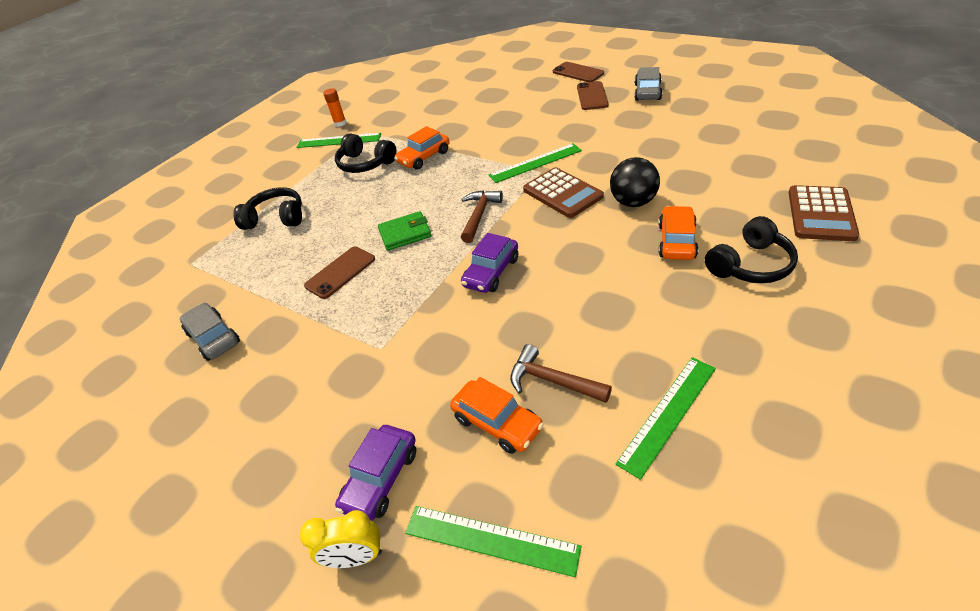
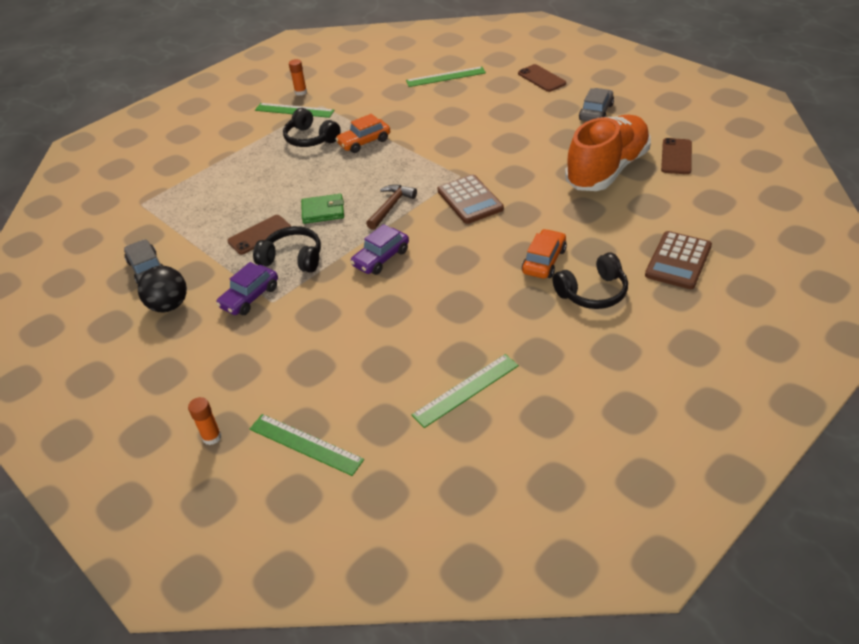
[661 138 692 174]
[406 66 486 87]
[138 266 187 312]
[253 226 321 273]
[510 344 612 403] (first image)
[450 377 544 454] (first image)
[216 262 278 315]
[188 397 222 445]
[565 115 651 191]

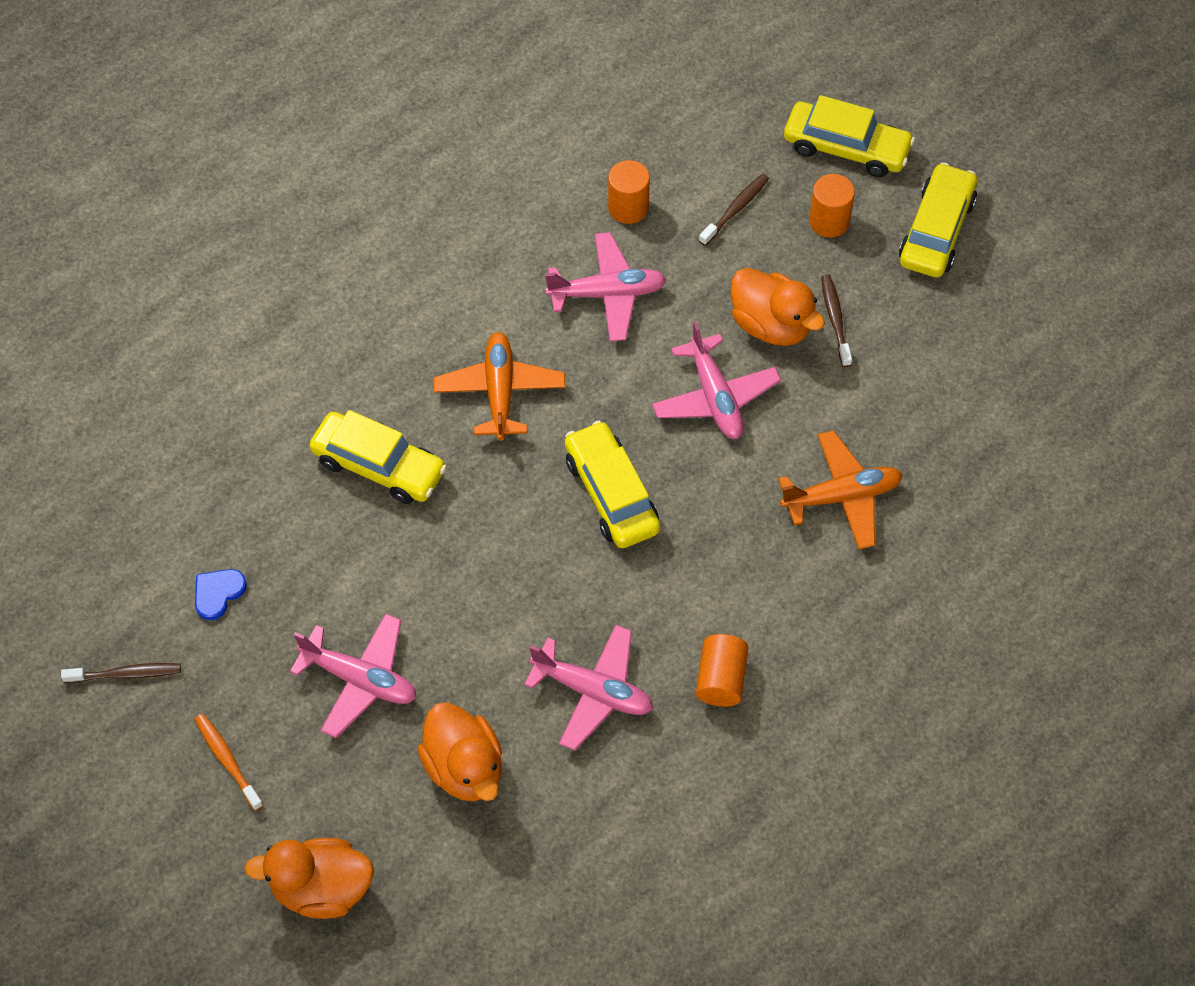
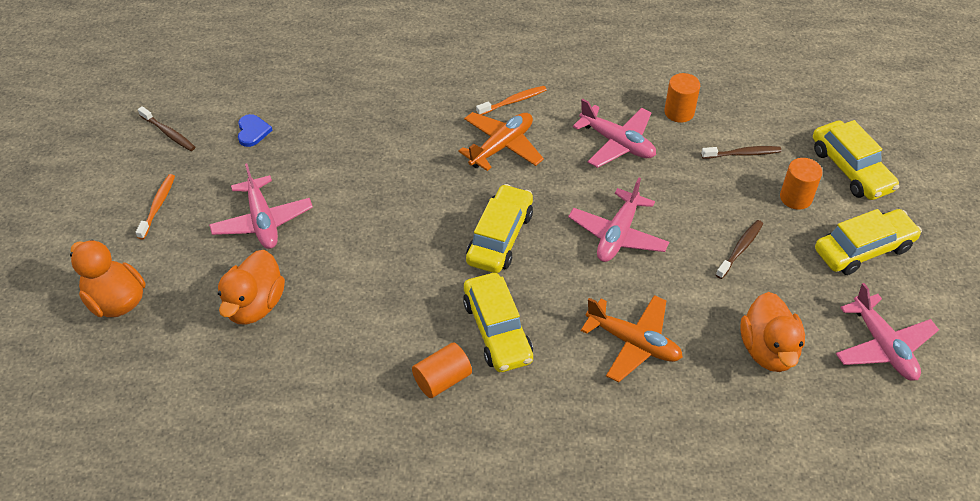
[740 292 805 372]
[463 273 533 372]
[238 114 272 147]
[836 283 939 381]
[476 86 547 115]

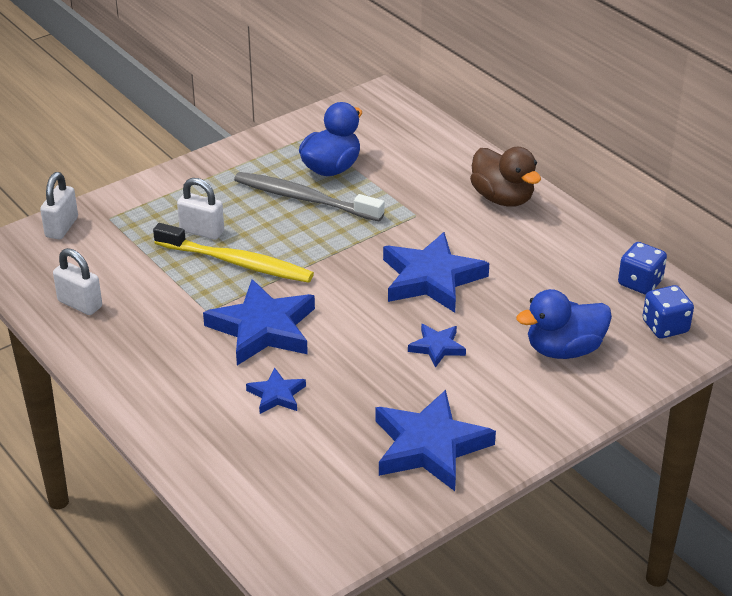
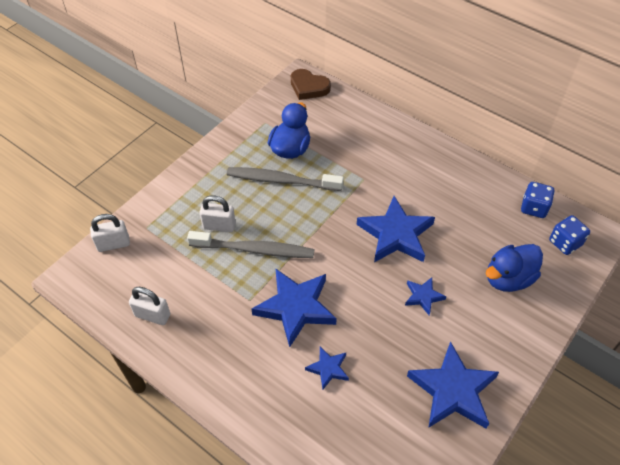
[470 147 541 207] (first image)
[90 214 130 252]
[187 231 315 258]
[291 69 331 100]

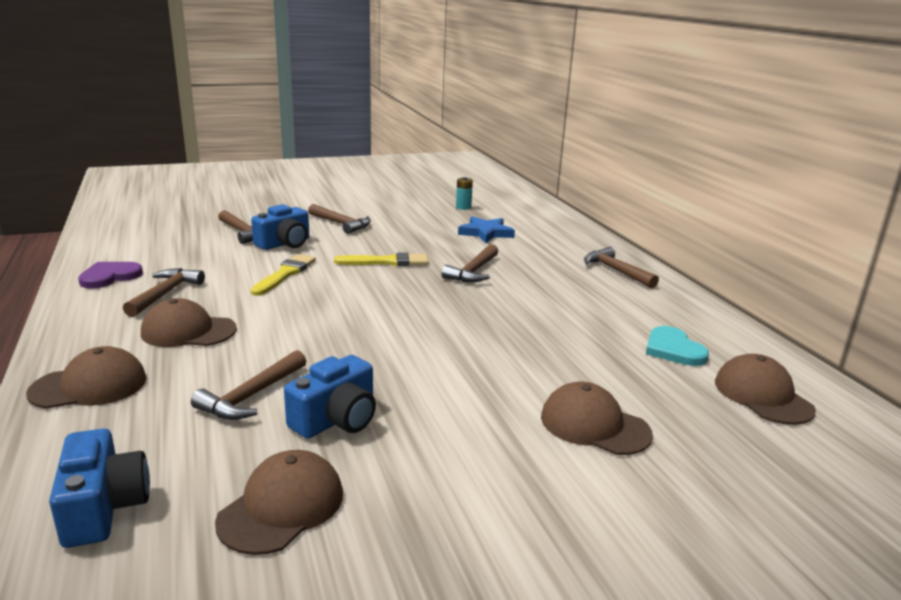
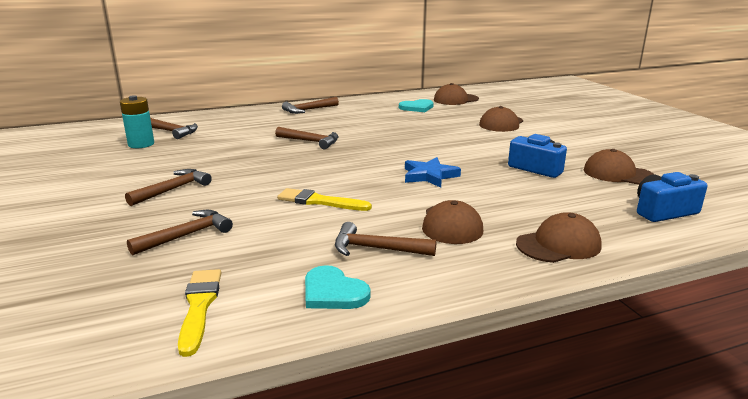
[120 95 154 148]
[251 204 309 250] (first image)
[405 157 461 188]
[178 269 221 357]
[305 265 371 309]
[516 212 602 263]
[150 118 198 139]

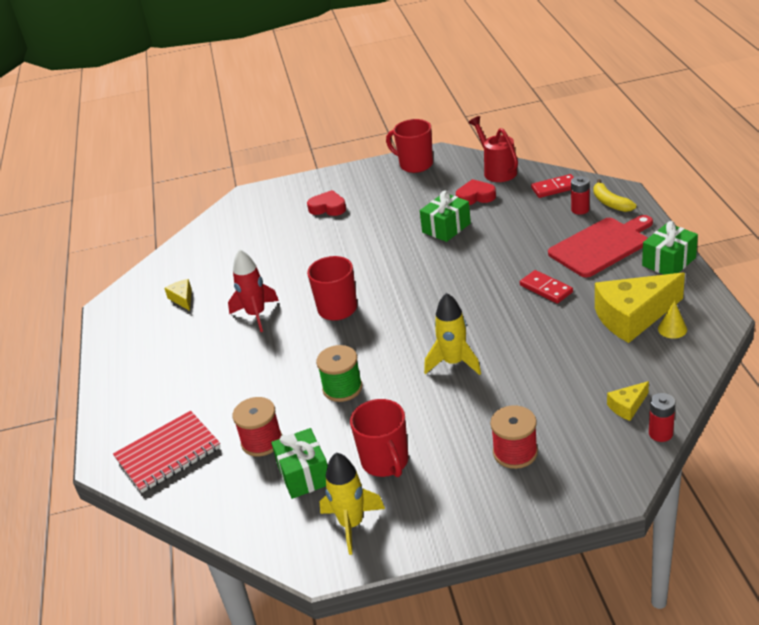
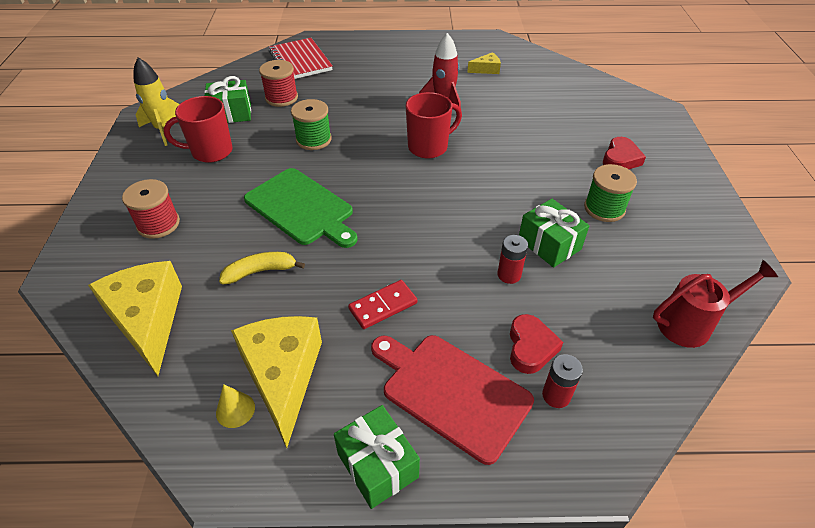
[386 119 433 173] (first image)
[531 174 574 198] (first image)
[510 314 563 374]
[219 252 305 285]
[371 335 534 465]
[244 168 358 248]
[88 261 182 376]
[497 235 528 284]
[584 164 637 222]

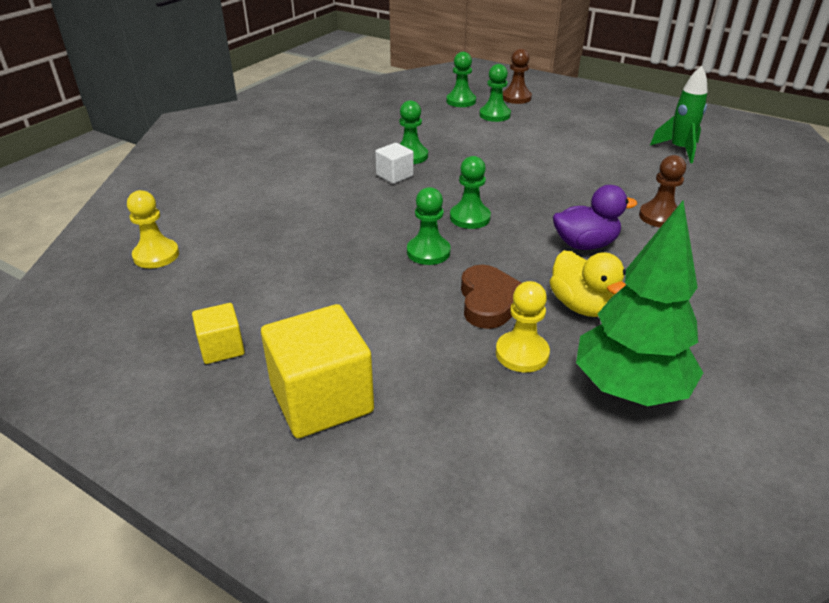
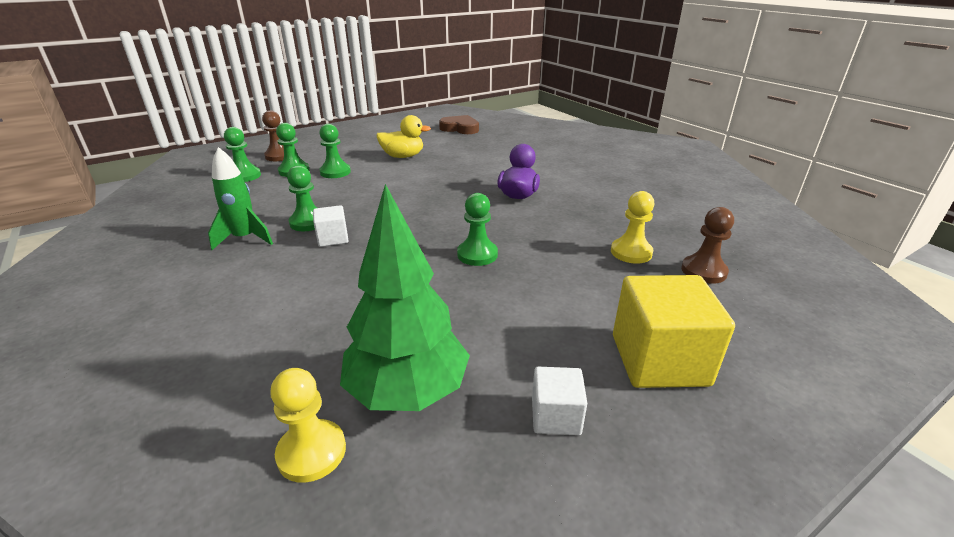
[208 147 273 250]
[681 207 734 284]
[319 124 351 178]
[340 184 470 411]
[376 115 431 158]
[439 115 479 134]
[532 367 587 435]

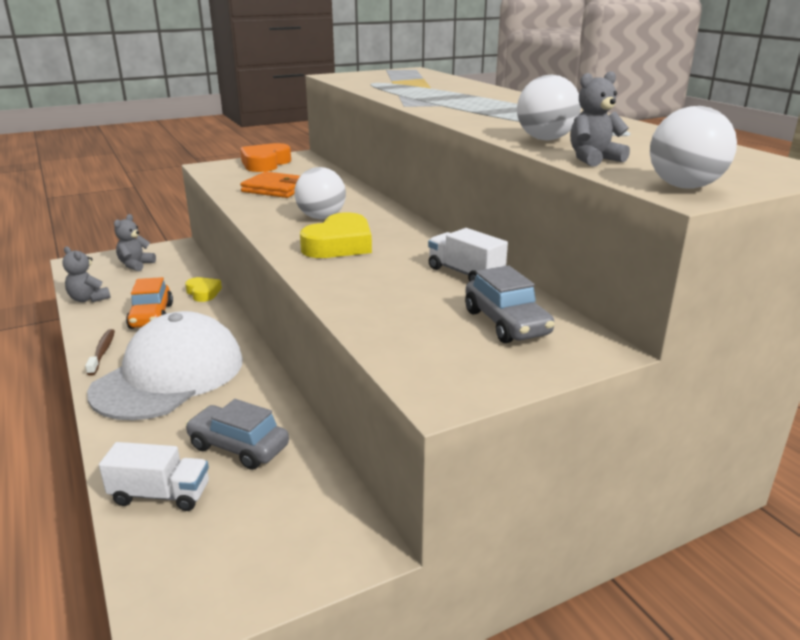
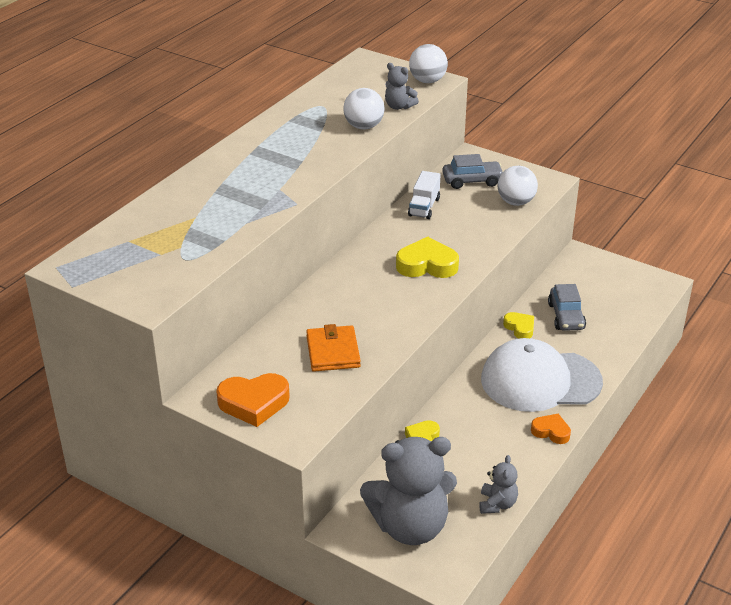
[497 166 538 206]
[360 437 457 545]
[442 154 504 189]
[126 277 173 329] (first image)
[531 414 571 444]
[99 442 209 511] (first image)
[503 312 534 339]

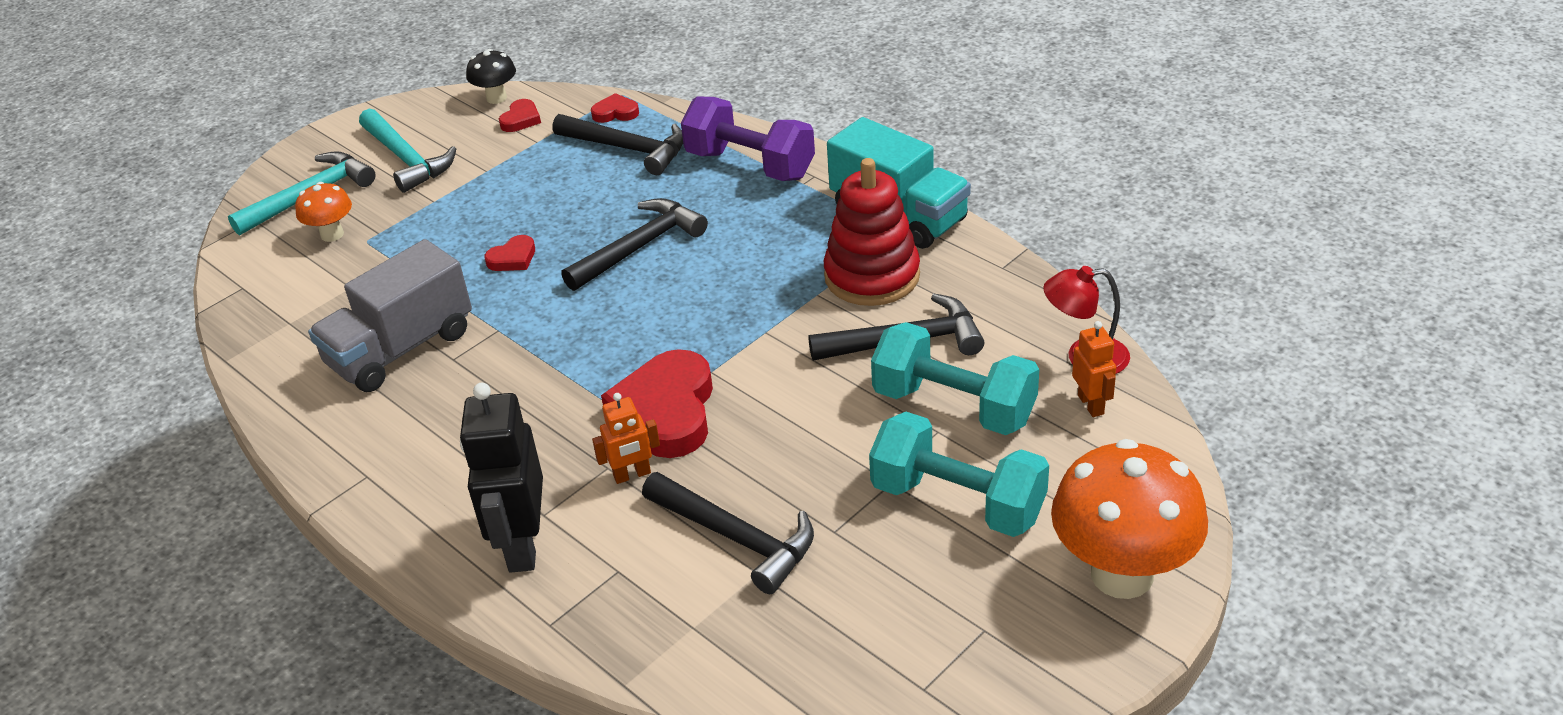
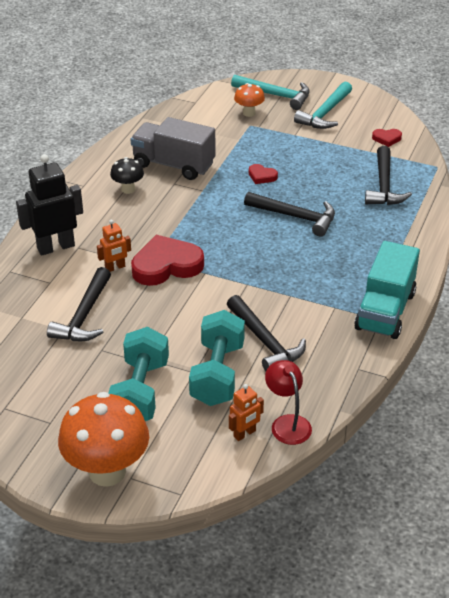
[110 157 144 194]
[591 93 639 123] (first image)
[681 97 815 181] (first image)
[824 158 920 306] (first image)
[97 220 131 272]

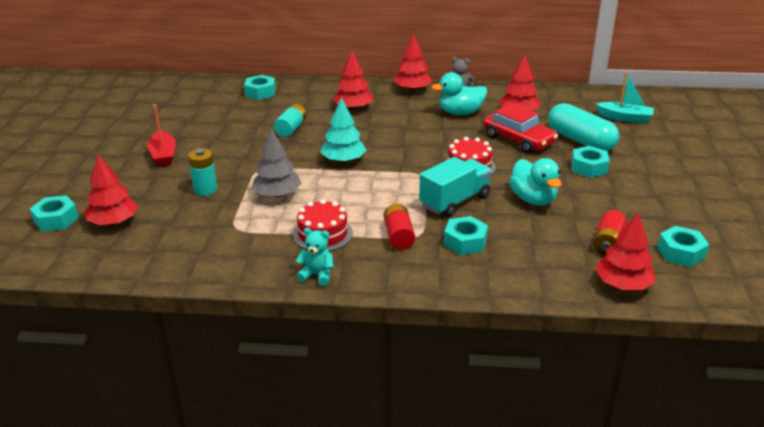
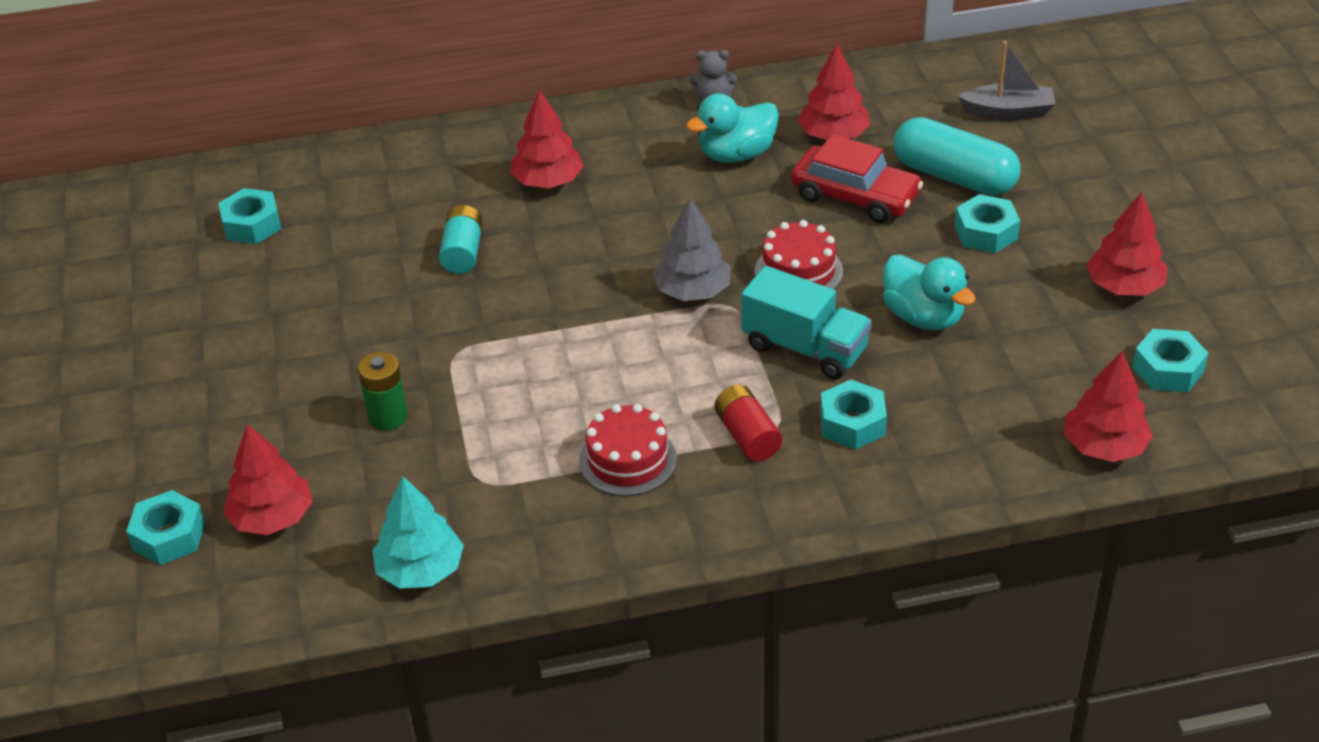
[1086 192 1167 296]
[958 41 1055 120]
[219 188 281 244]
[372 476 464 589]
[147 104 176 167] (first image)
[652 198 731 301]
[358 352 408 431]
[741 266 872 379]
[593 210 627 256] (first image)
[296 228 334 286] (first image)

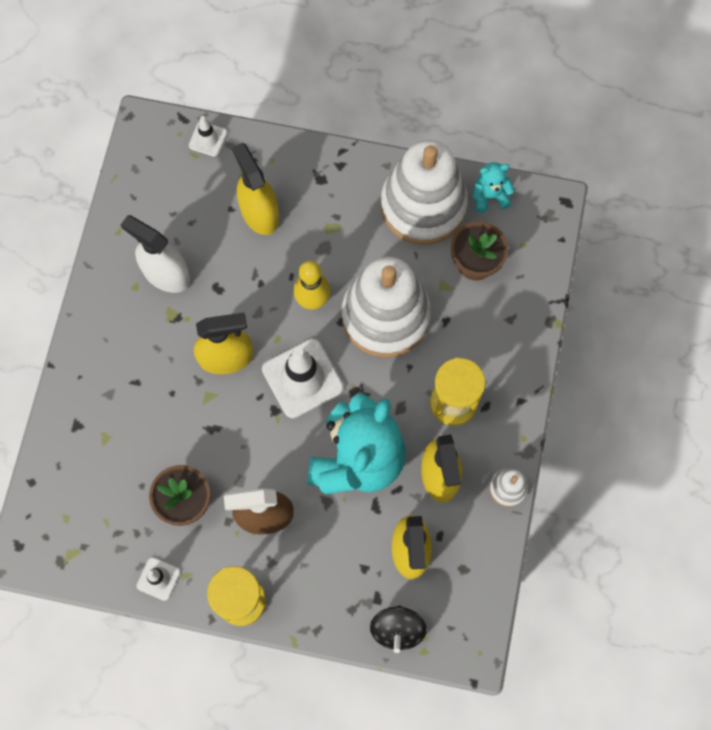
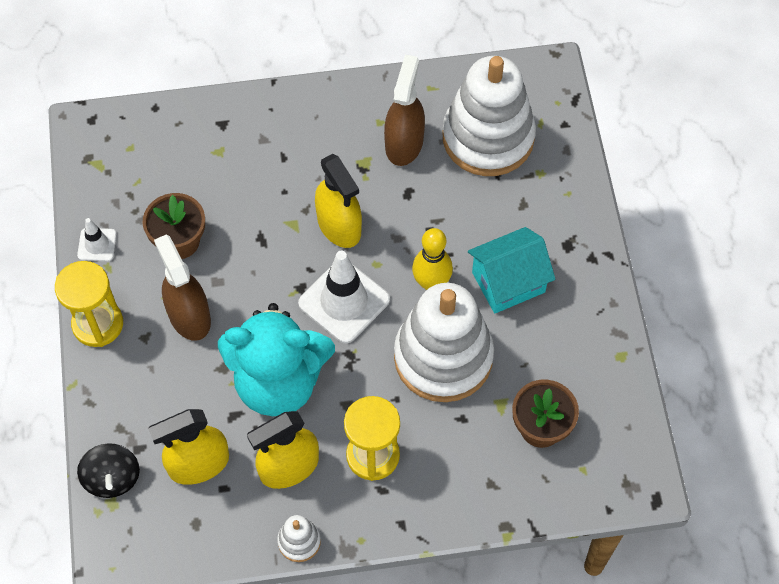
[189 116 227 157] (first image)
[442 56 536 176]
[232 143 279 235] (first image)
[472 162 515 213] (first image)
[384 55 425 166]
[77 443 140 498]
[468 227 556 314]

